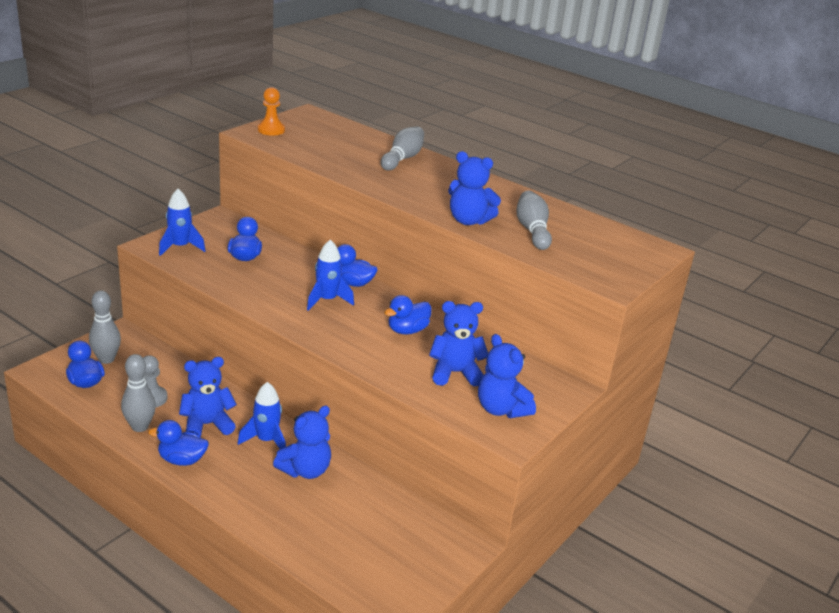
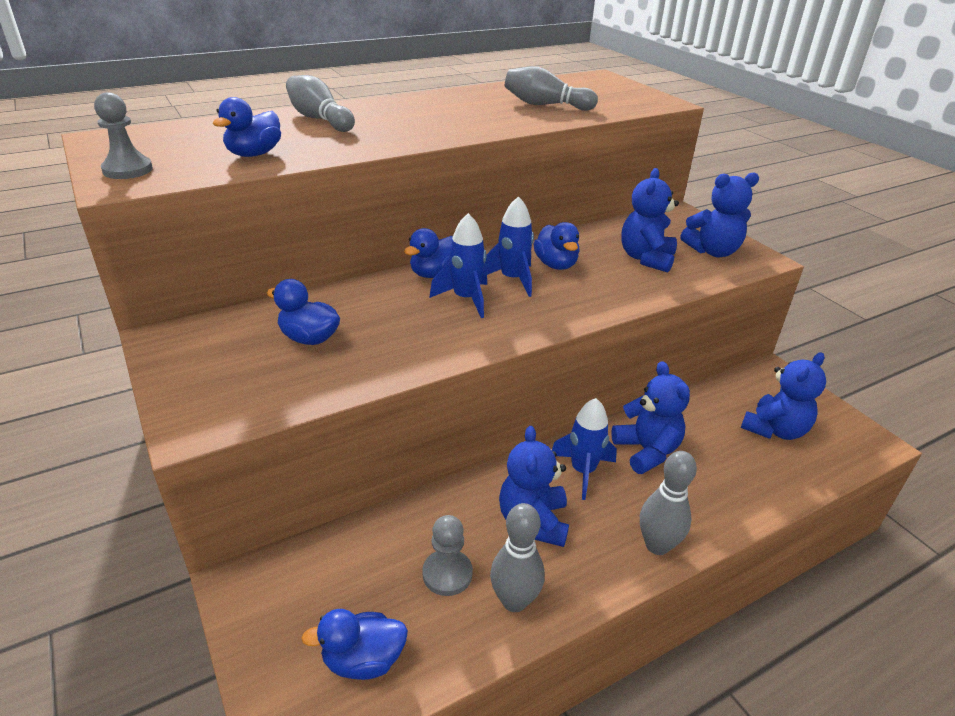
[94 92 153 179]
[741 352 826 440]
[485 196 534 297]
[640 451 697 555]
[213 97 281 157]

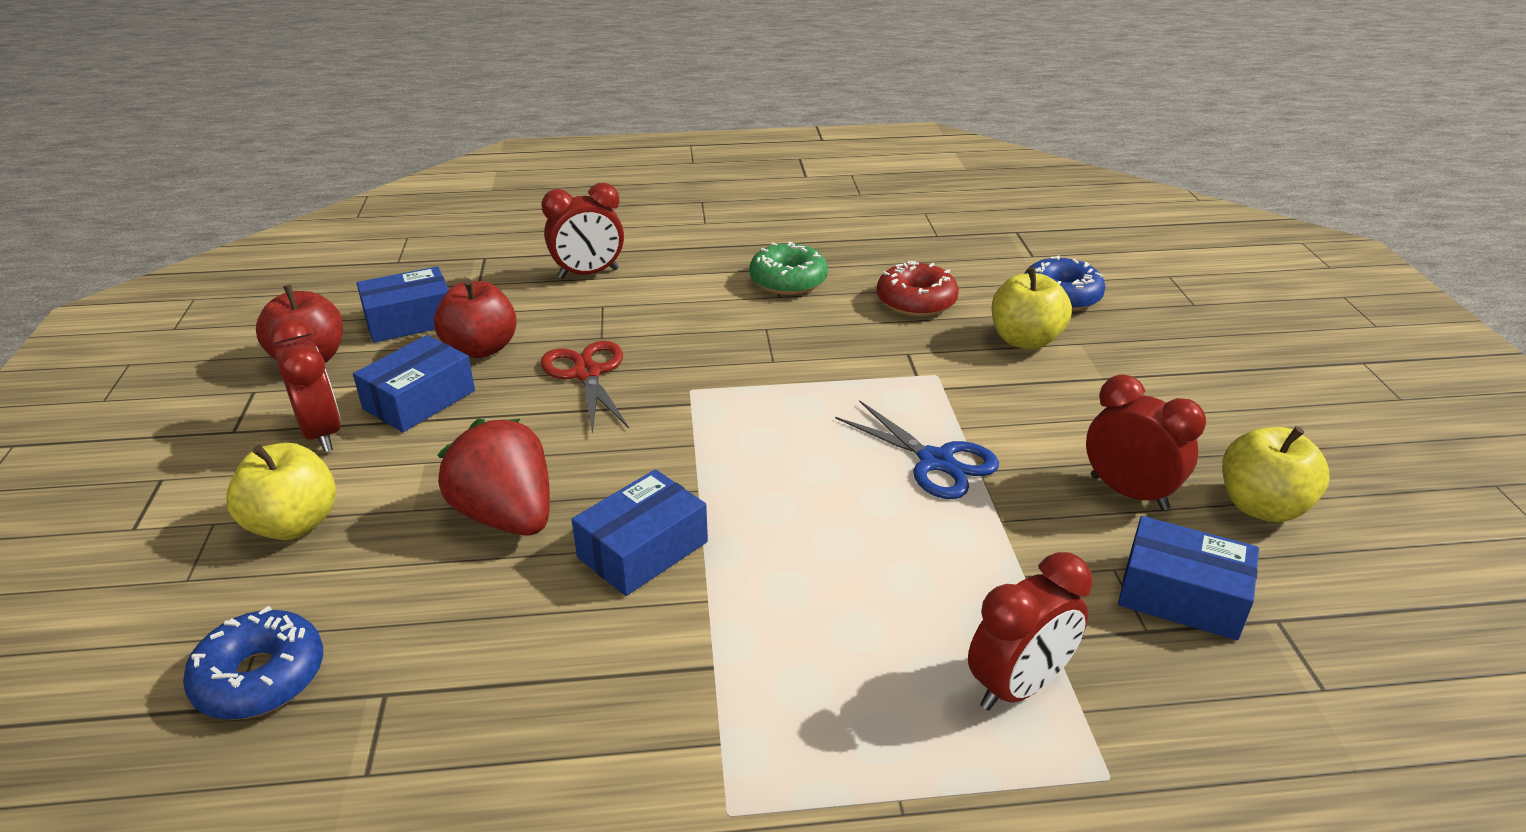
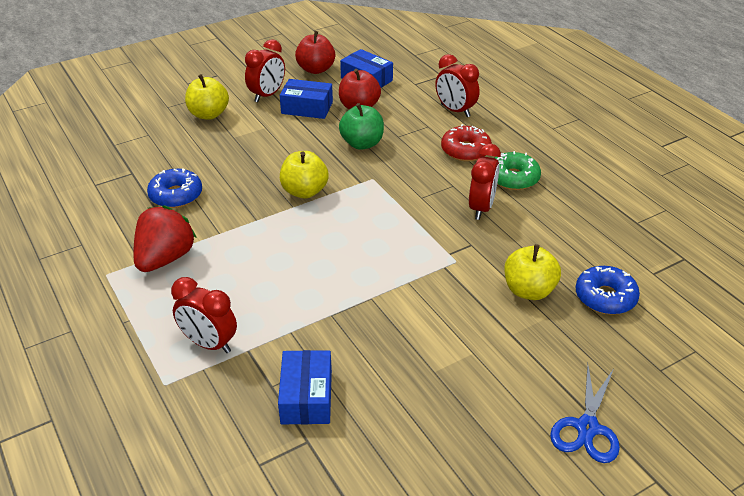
[441 124 492 162]
[339 103 384 150]
[469 143 501 220]
[550 364 620 463]
[134 205 197 272]
[280 151 329 199]
[572 469 708 596] (first image)
[147 168 202 208]

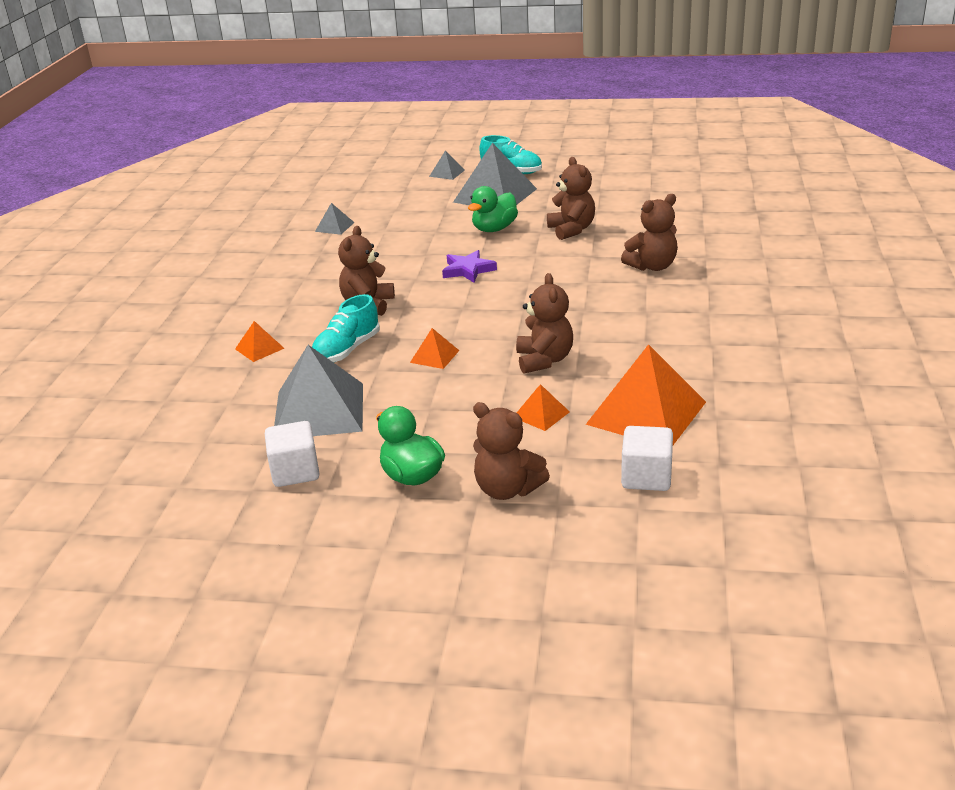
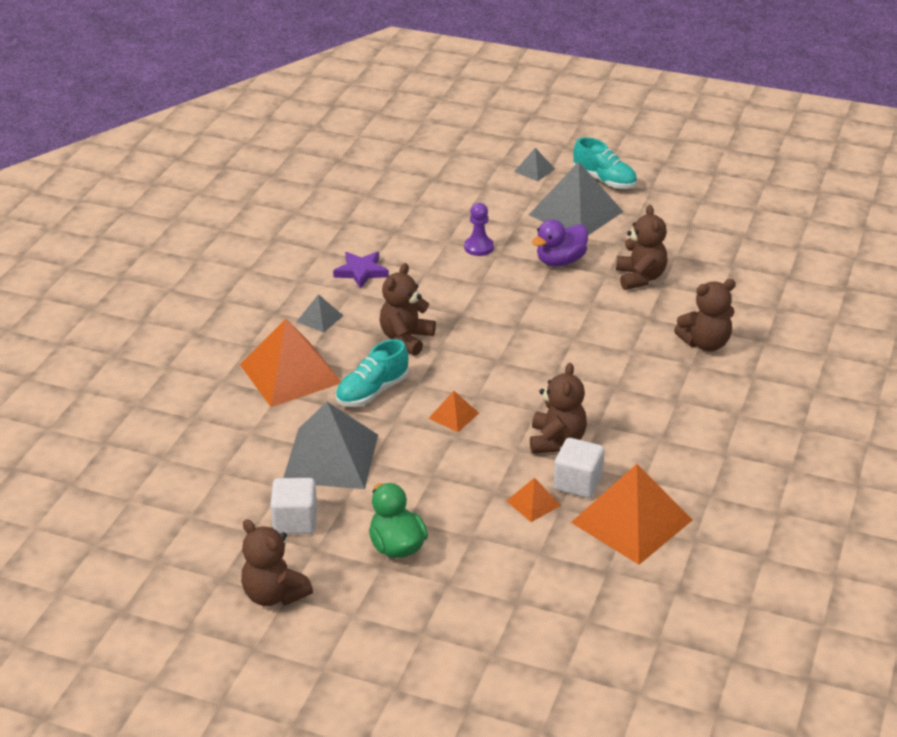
[532 219 588 266]
[297 294 344 333]
[333 252 389 289]
[240 319 341 407]
[241 519 313 606]
[554 438 605 498]
[464 203 494 256]

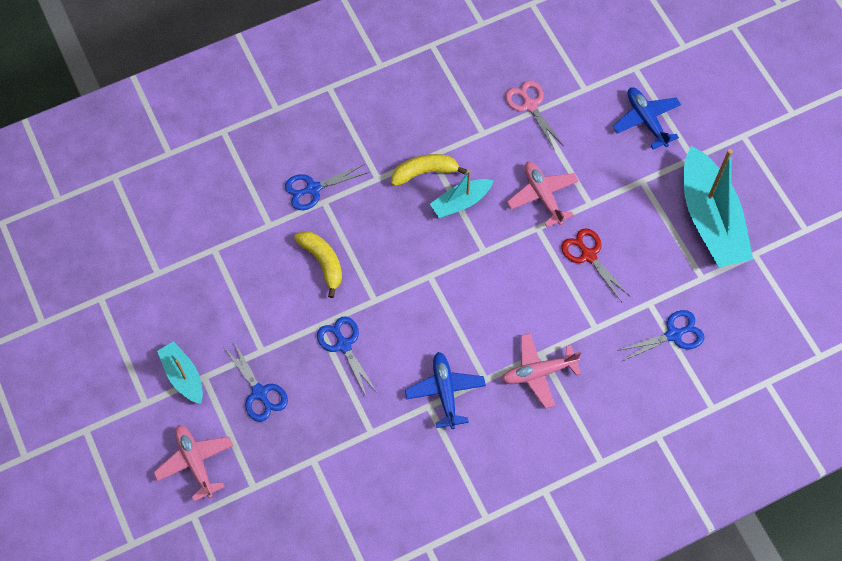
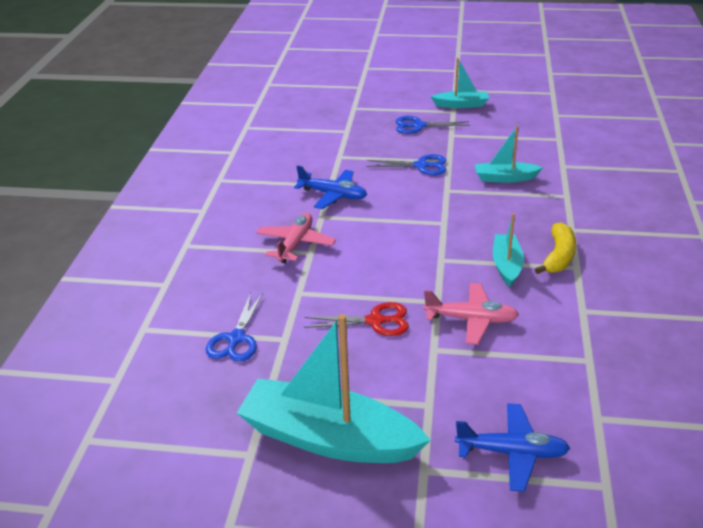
[505 80 564 150] (first image)
[285 164 369 210] (first image)
[475 126 543 182]
[153 425 233 502] (first image)

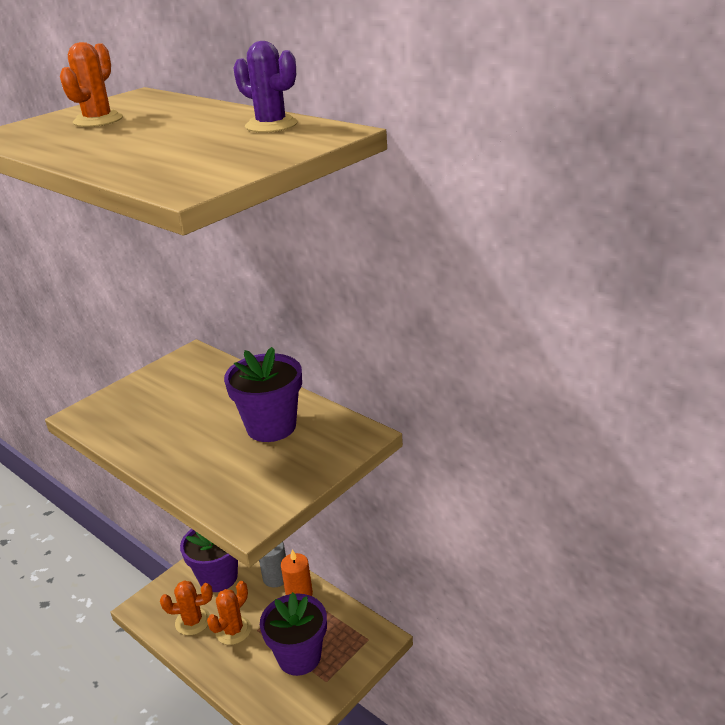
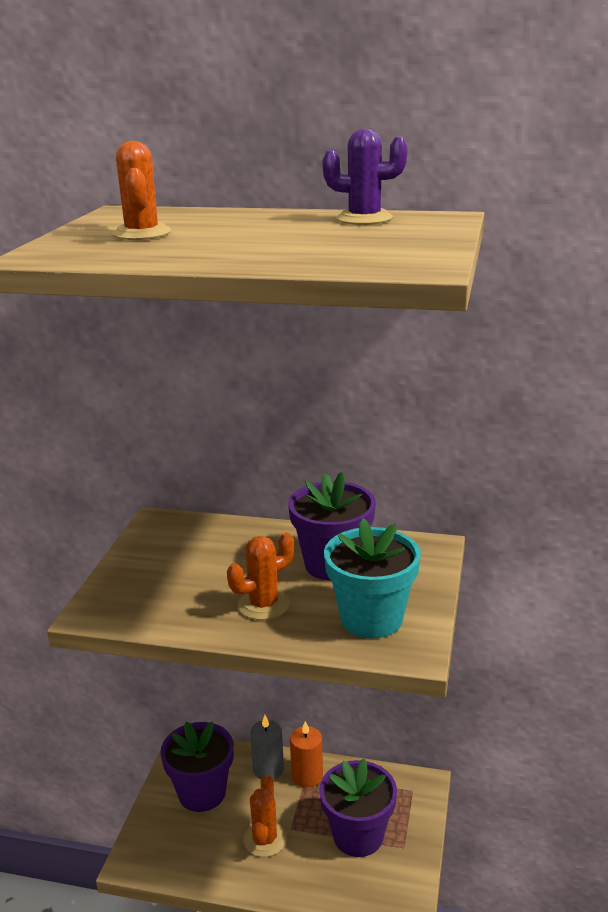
[227 533 294 620]
[324 518 421 638]

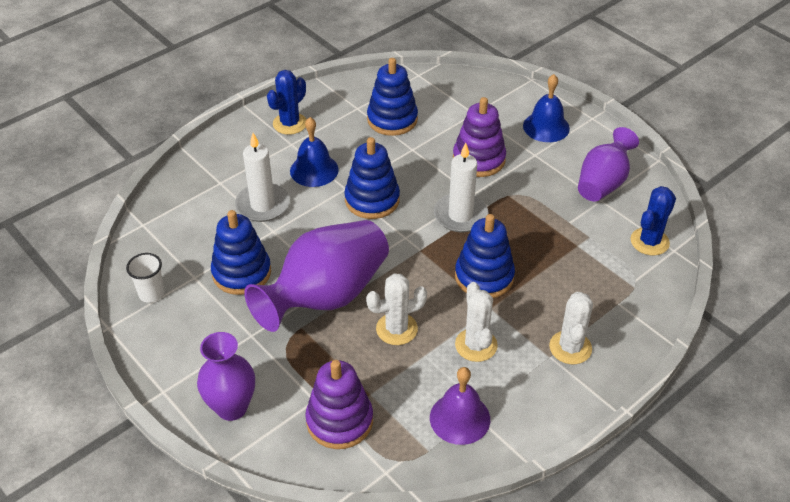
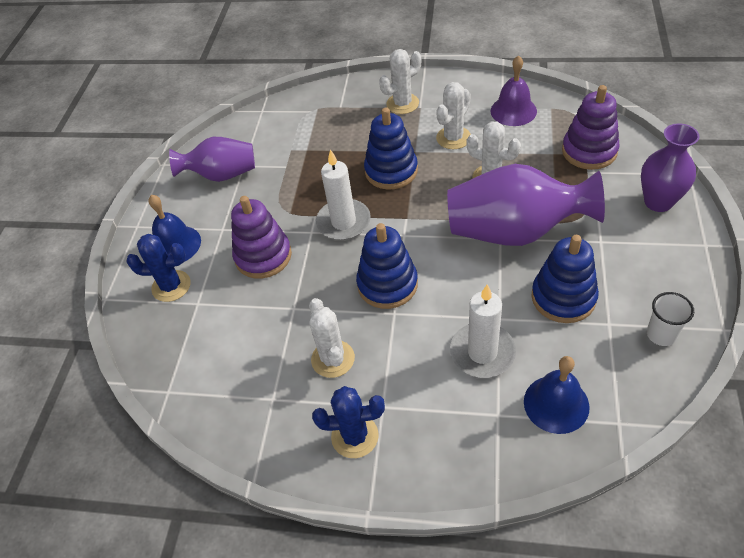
[367 58 418 136] (first image)
[524 356 590 434]
[126 234 191 302]
[309 298 355 378]

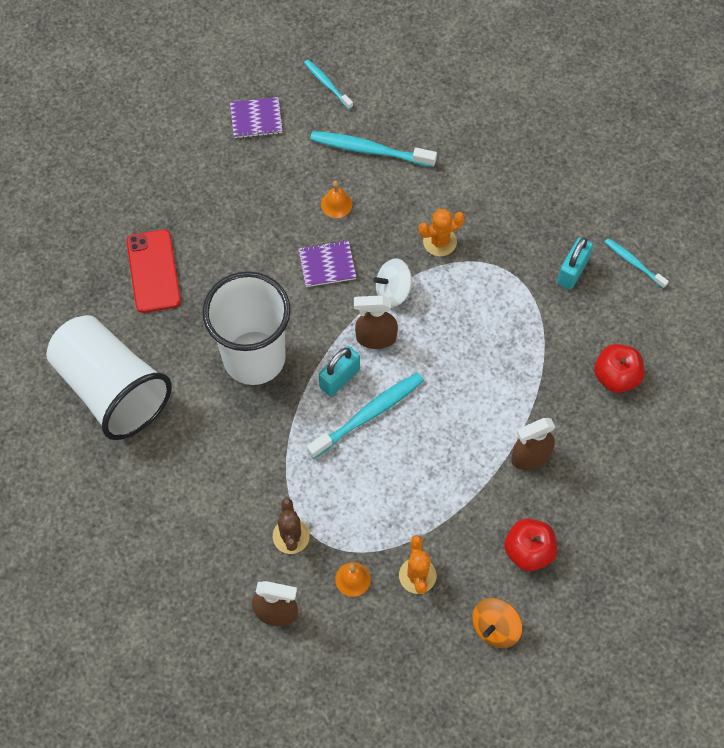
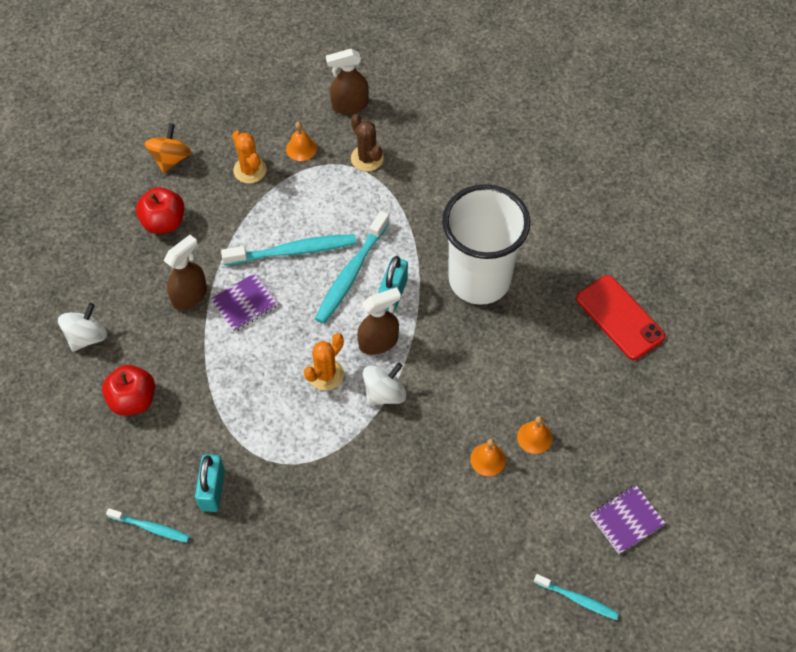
[221 234 356 265]
[304 333 344 391]
[211 273 279 332]
[46 315 172 440] (first image)
[58 303 107 352]
[517 416 552 454]

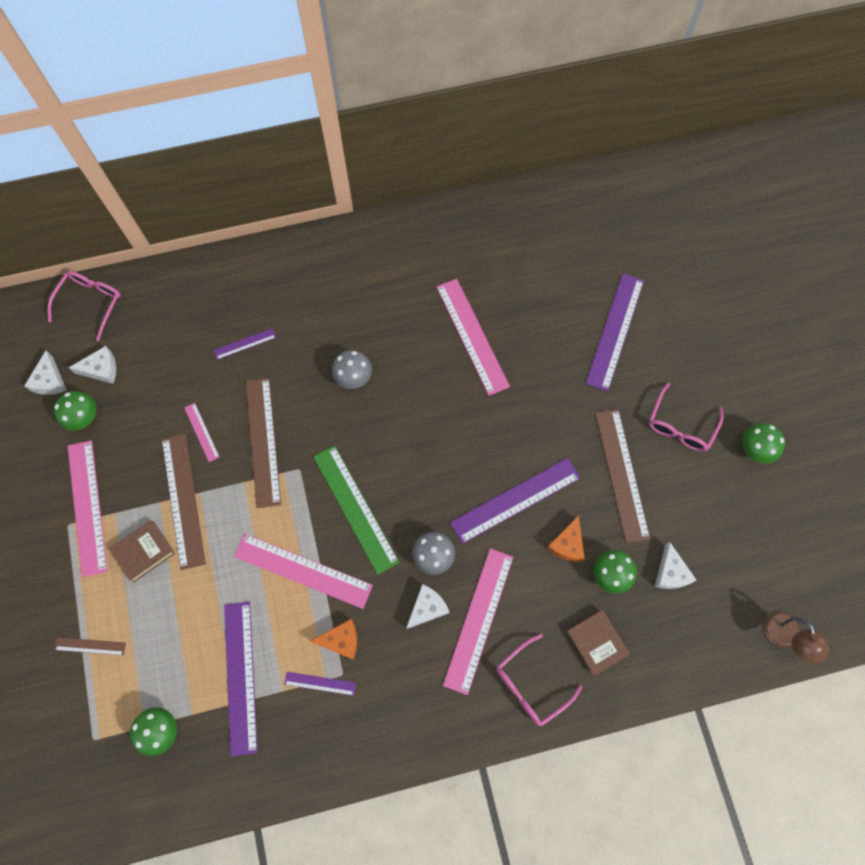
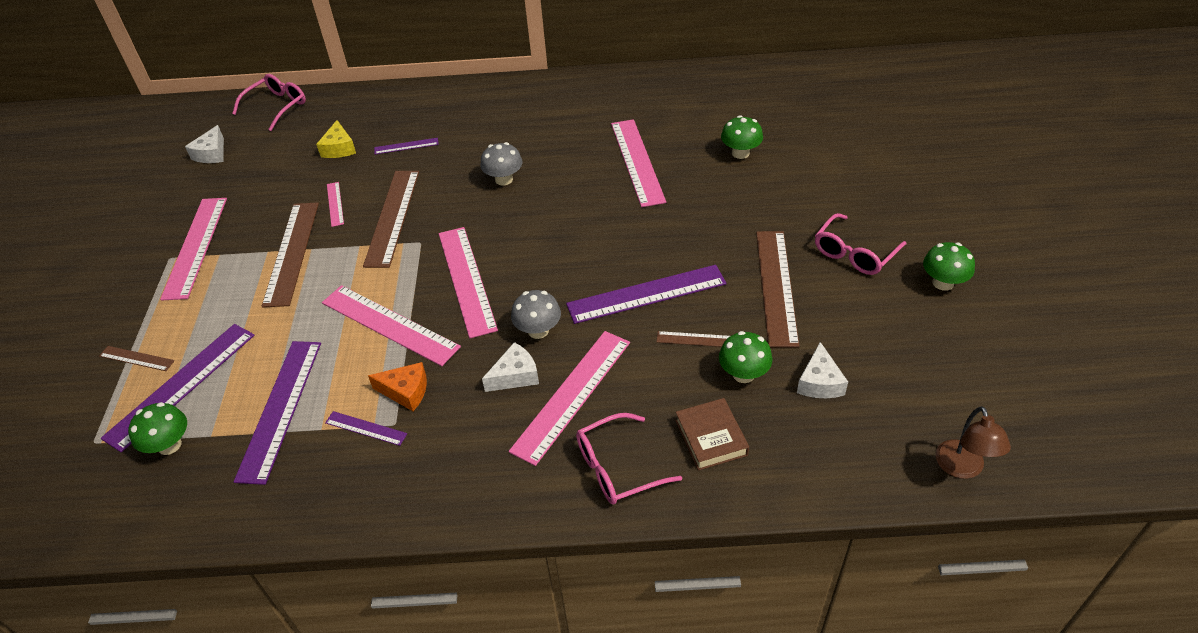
[101 324 255 452]
[69 346 116 384] (first image)
[721 115 763 159]
[439 227 498 338]
[656 331 730 347]
[109 520 175 582] (first image)
[316 120 356 158]

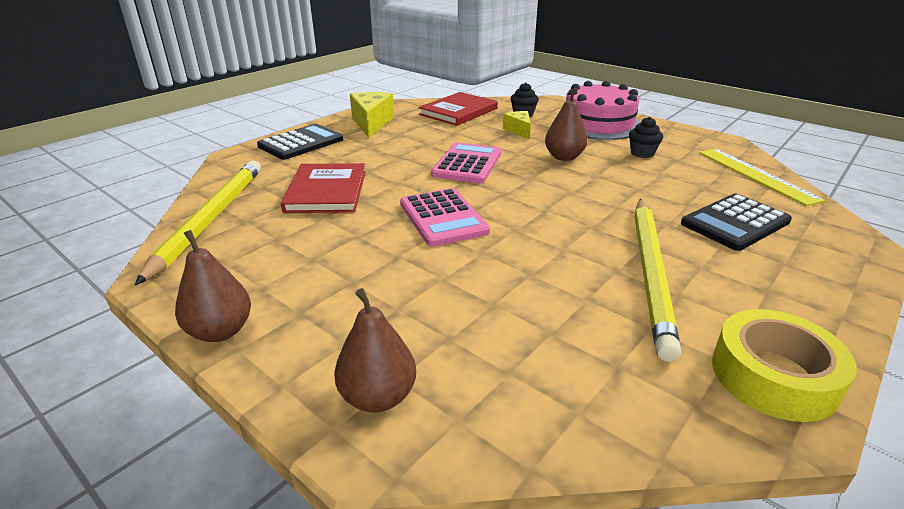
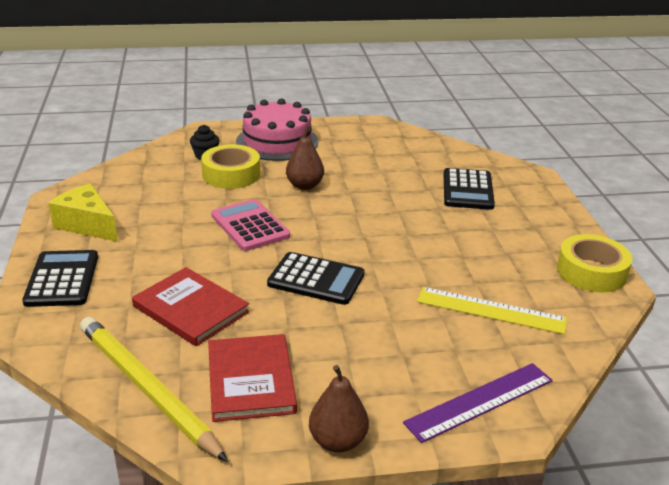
[208 334 297 422]
[201 144 260 189]
[629 117 663 158] (first image)
[417 287 567 335]
[267 252 365 305]
[635 199 681 362] (first image)
[403 363 553 443]

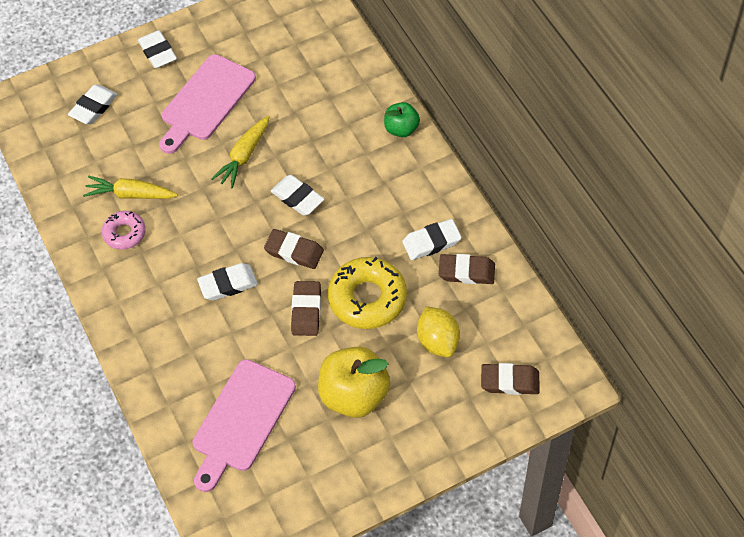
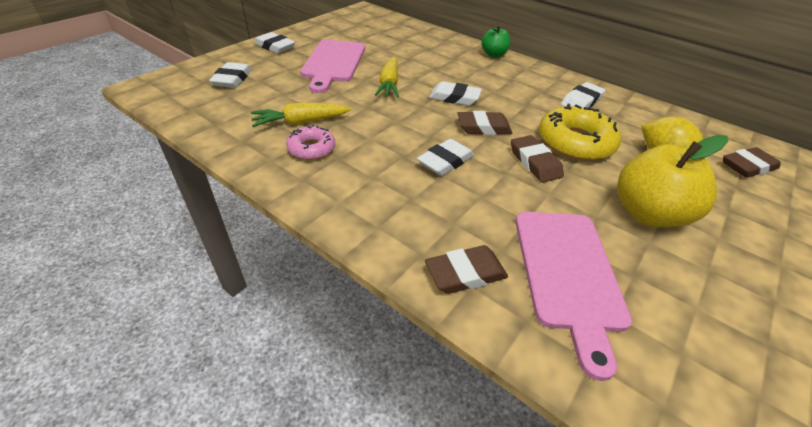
[425 245 508 294]

